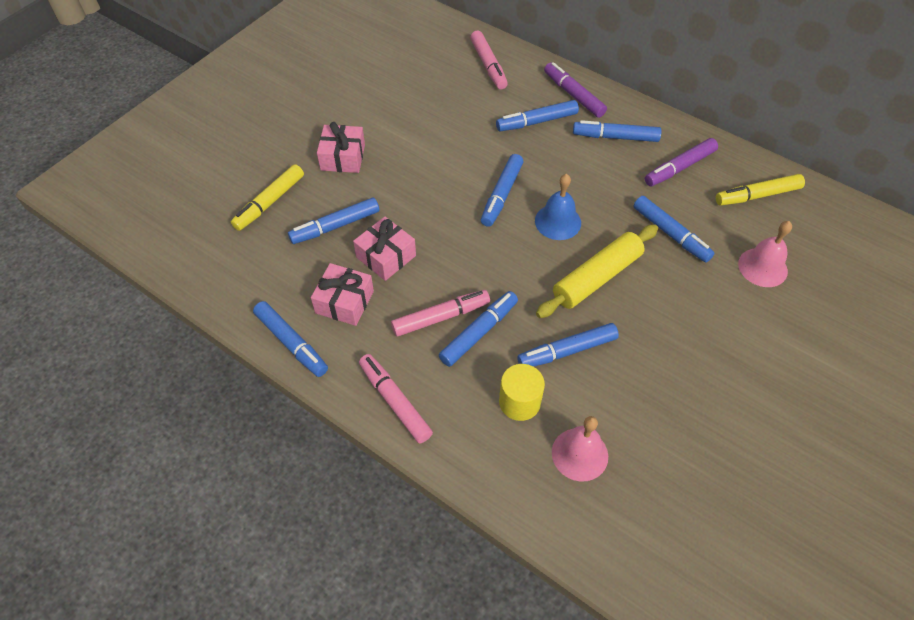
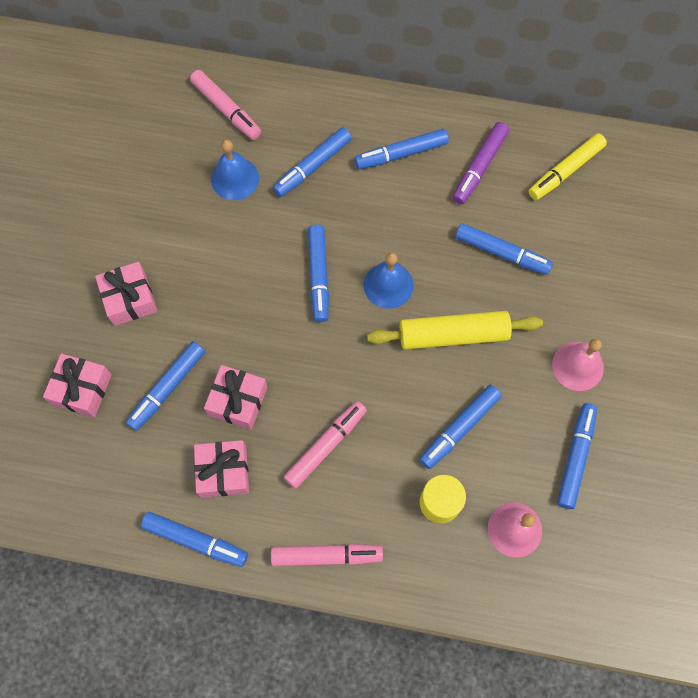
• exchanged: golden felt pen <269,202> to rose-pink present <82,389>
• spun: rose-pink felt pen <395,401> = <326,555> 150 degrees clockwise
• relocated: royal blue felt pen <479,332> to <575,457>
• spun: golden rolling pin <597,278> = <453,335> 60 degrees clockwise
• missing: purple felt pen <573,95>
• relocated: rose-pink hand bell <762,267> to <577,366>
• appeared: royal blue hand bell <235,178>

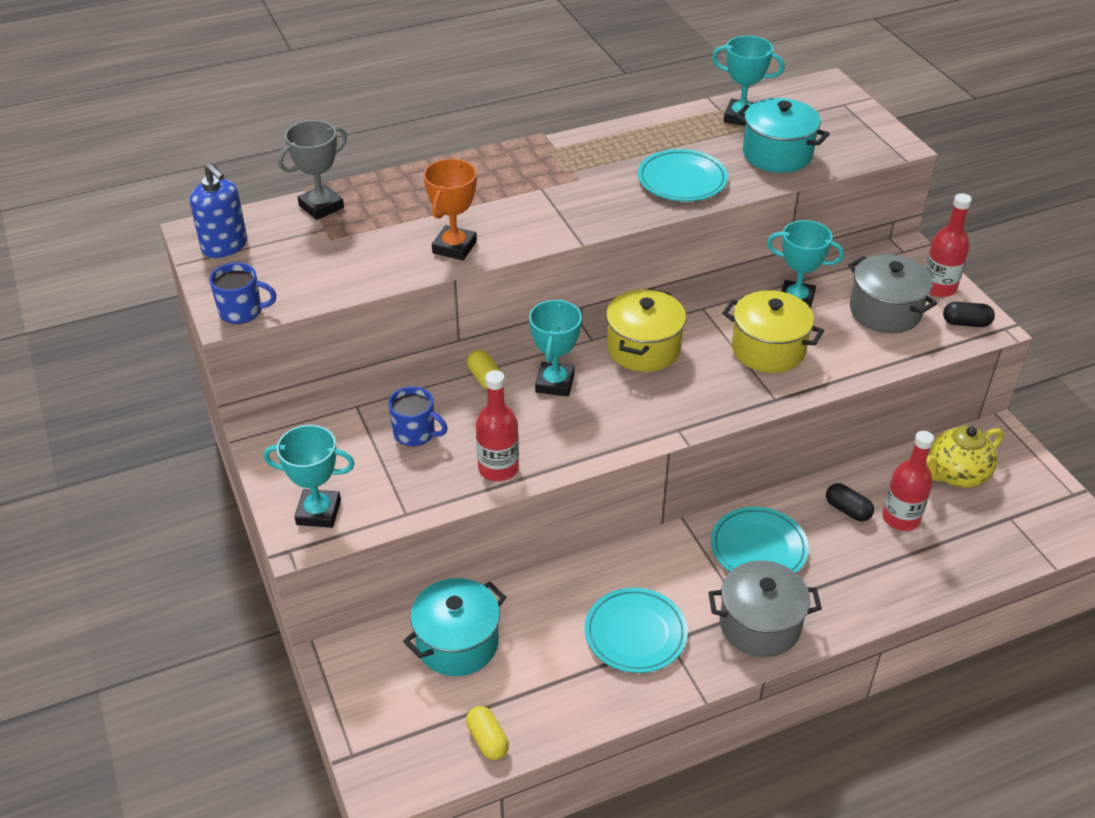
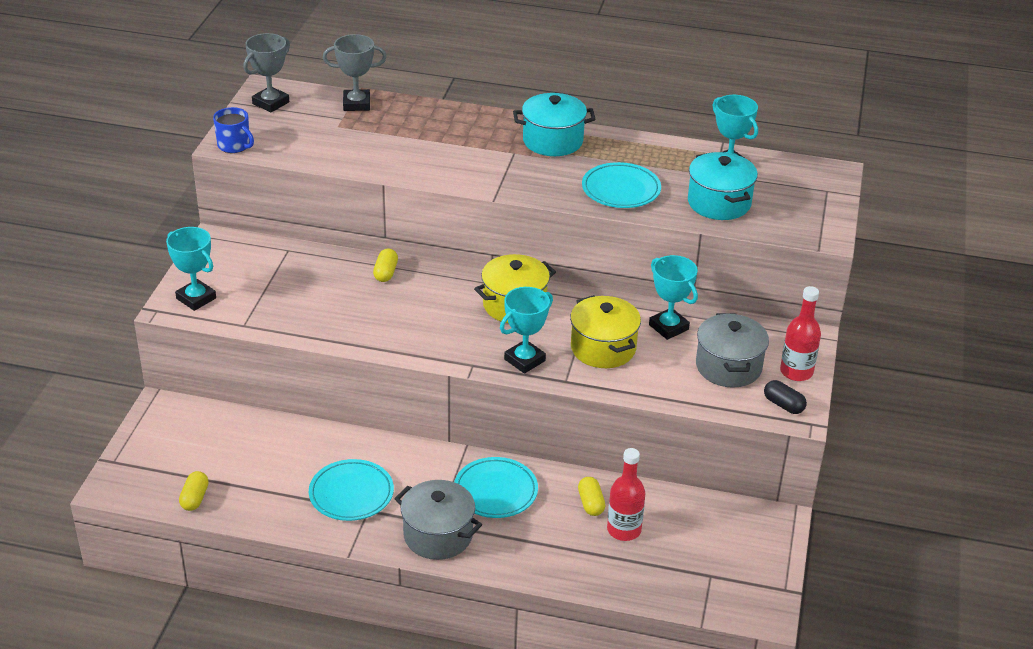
• exchanged: royal blue pump bottle <224,246> to ash-grey trophy <270,103>
• missing: royal blue mug <415,433>
• relocated: teal cooking pot <457,643> to <553,141>
• missing: bright orange trophy <454,247>
• missing: red drink bottle <498,468>
• relocated: teal trophy <555,383> to <524,360>
• colour: black pill <847,510> to golden pill <591,503>
• missing: golden china teapot <955,475>

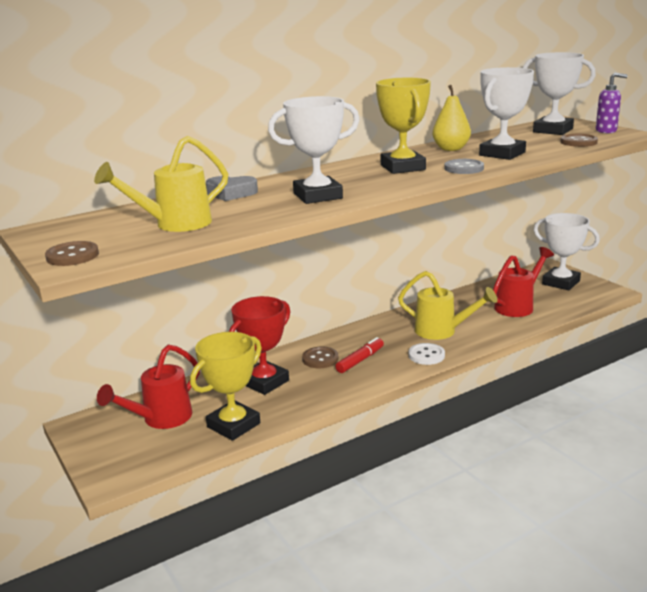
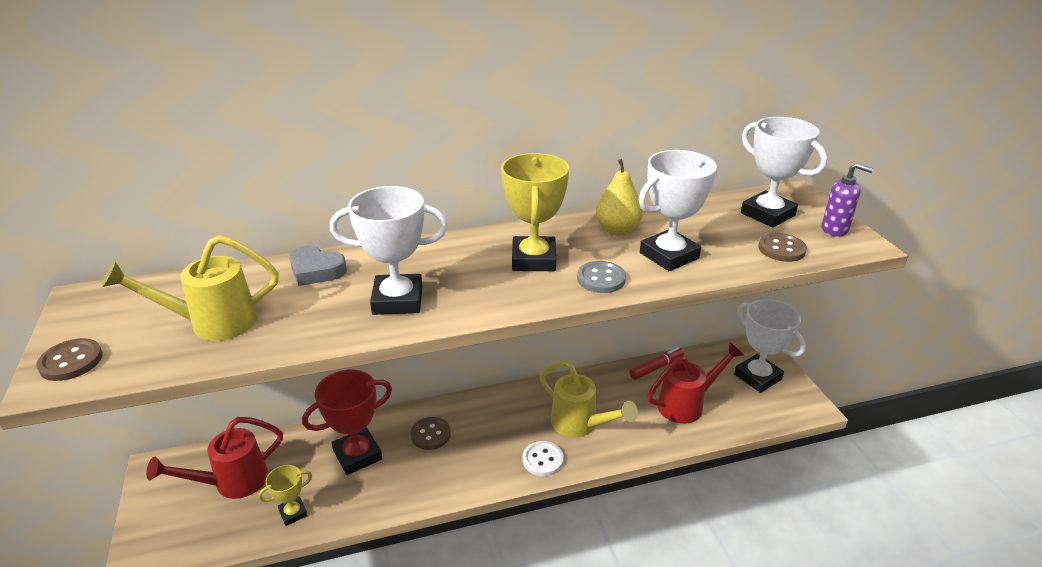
• size: golden trophy <233,425> = <293,513> x0.54
• relocated: red felt pen <360,360> to <656,367>

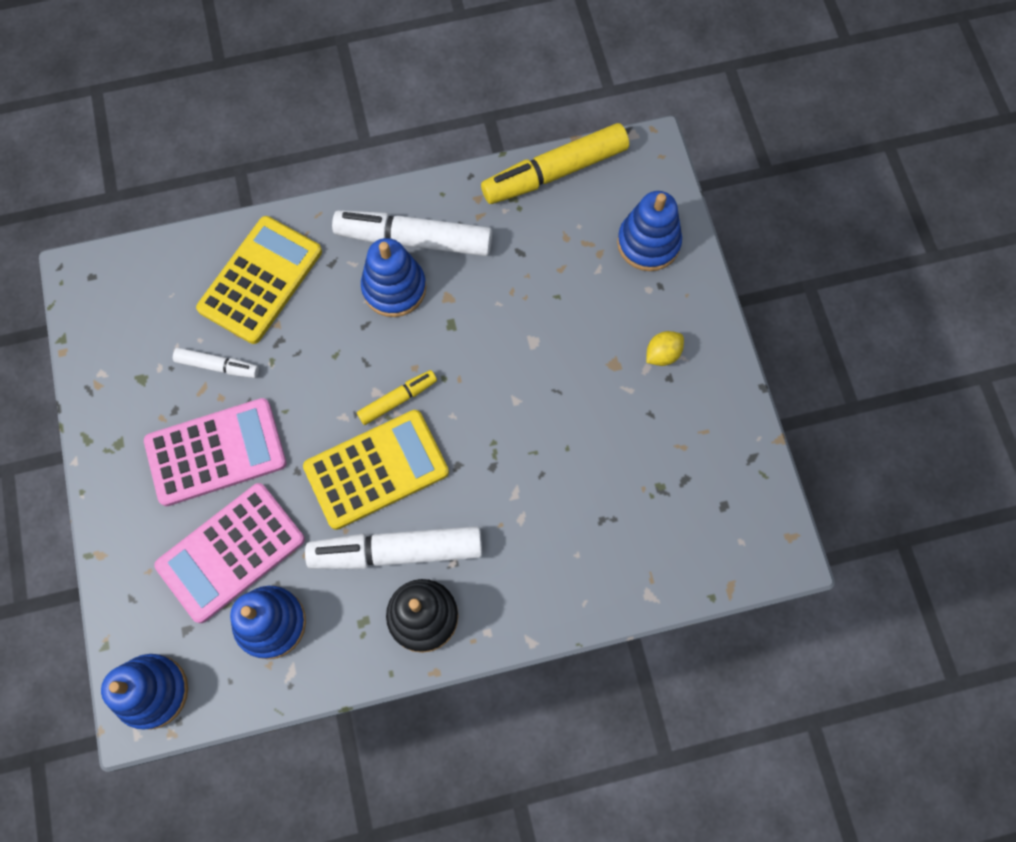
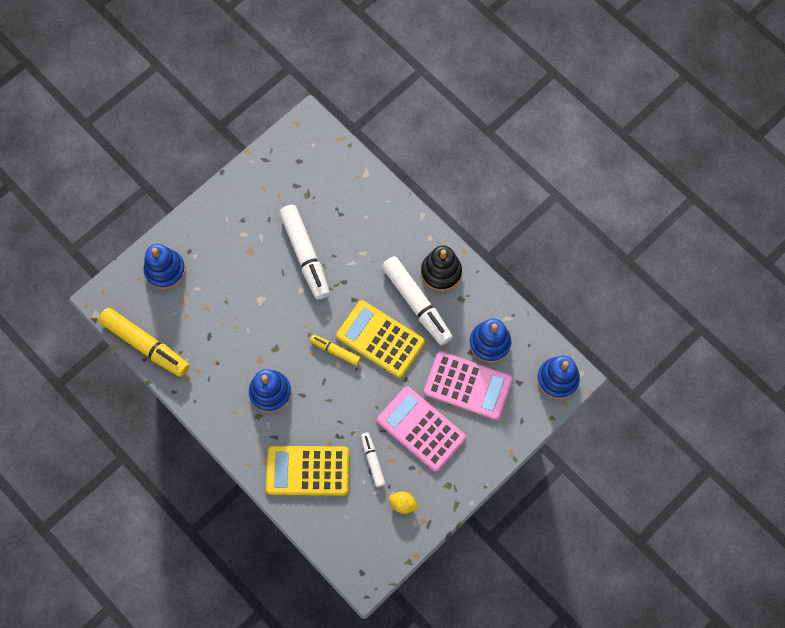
• relocated: white felt pen <414,239> to <305,255>
• relocated: golden toy lemon <662,354> to <403,504>

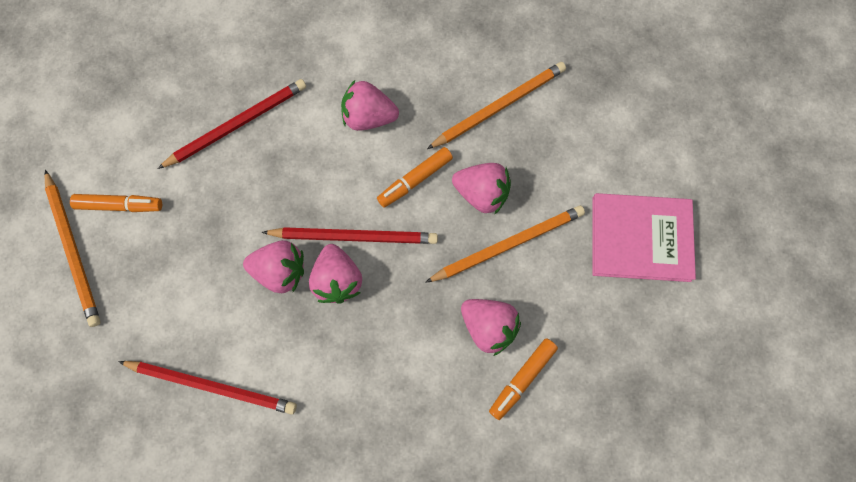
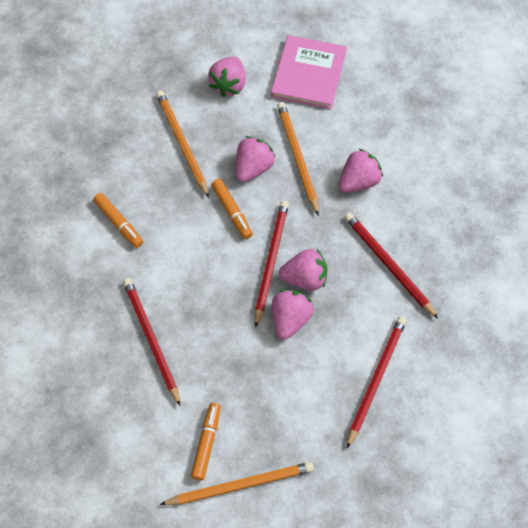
• relocated: rose-pink toy strawberry <368,117> to <229,84>
• relocated: bright orange felt pen <522,379> to <119,223>
• appeared: red wooden pencil <388,264>

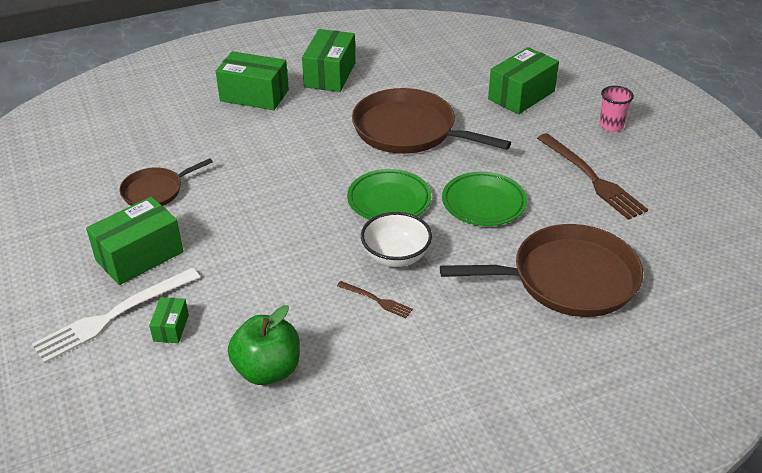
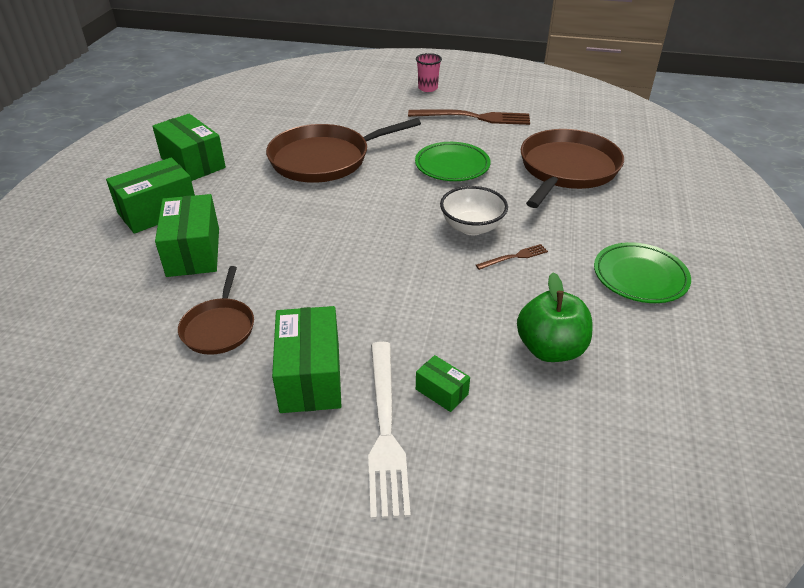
• relocated: leaf-green flat dish <389,200> to <640,277>
• relocated: leaf-green parcel <521,95> to <193,252>

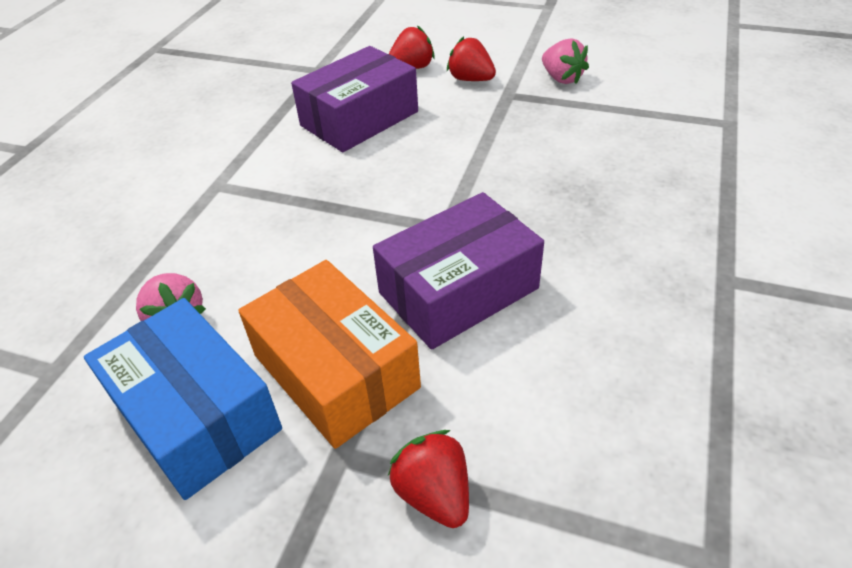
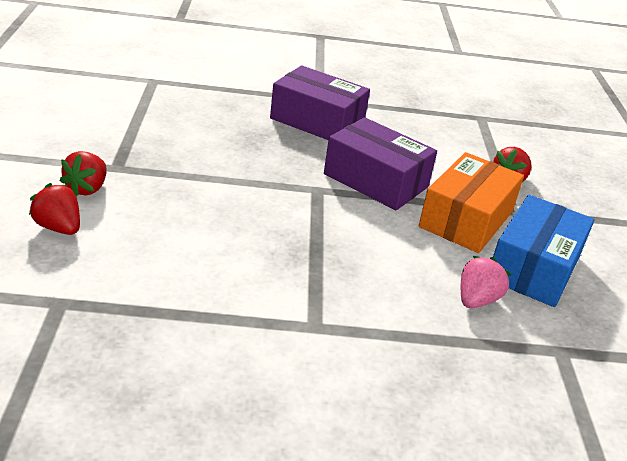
• relocated: purple parcel <359,118> to <317,121>
• missing: rose-pink toy strawberry <561,78>

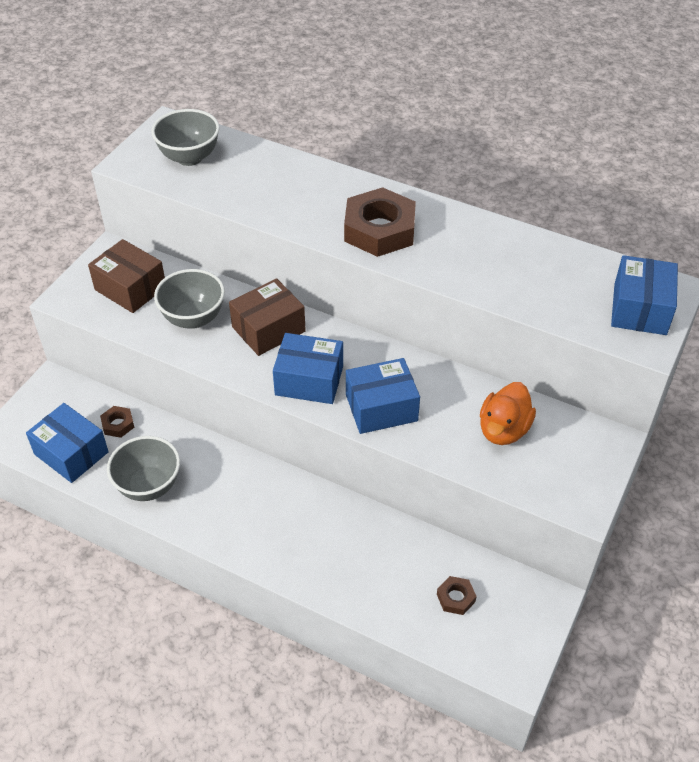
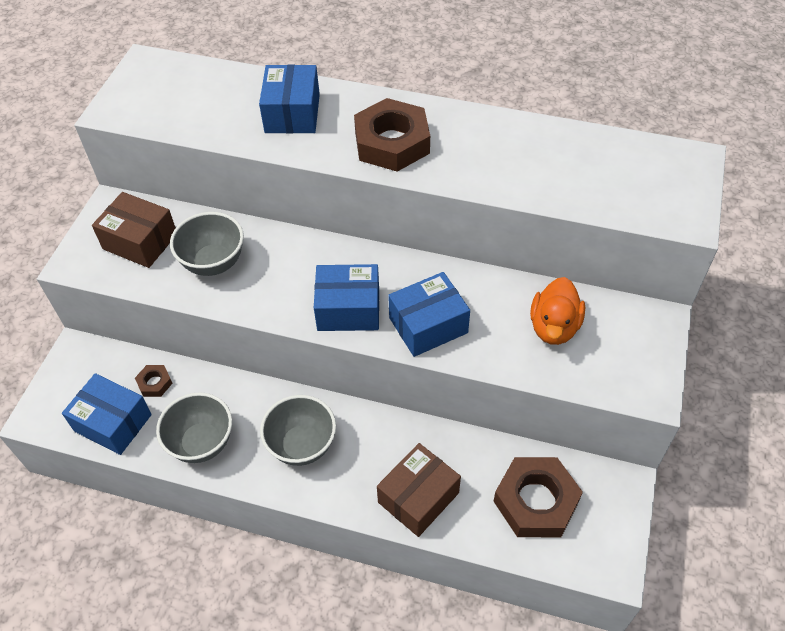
• relocated: ash-grey deep dish <189,157> to <302,445>
• relocated: dark brown parcel <268,329> to <418,497>
• size: dark brown hexagon nut <456,598> = <536,501> x2.18
• relocated: royal blue parcel <640,309> to <292,113>

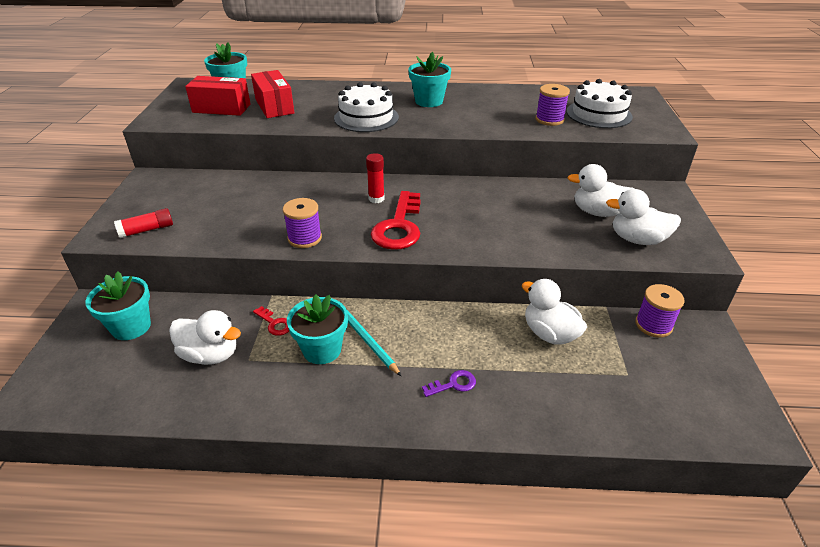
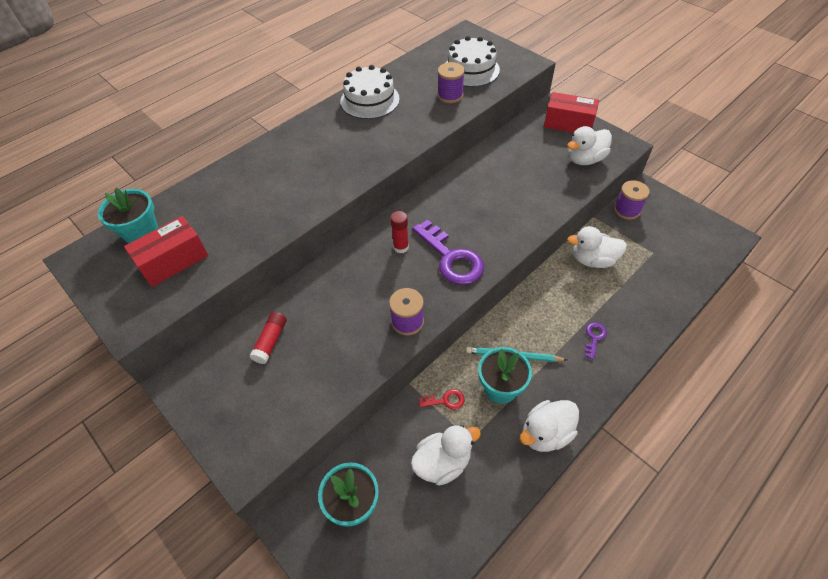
• relocated: red glue <147,230> to <271,341>
• relocated: red parcel <274,106> to <568,124>
• relocated: white layer cake <366,118> to <370,100>
• colour: red key <399,227> to purple key <451,258>
• missing: teal flower pot <429,101>
• relocated: white rubber duck <598,212> to <545,433>

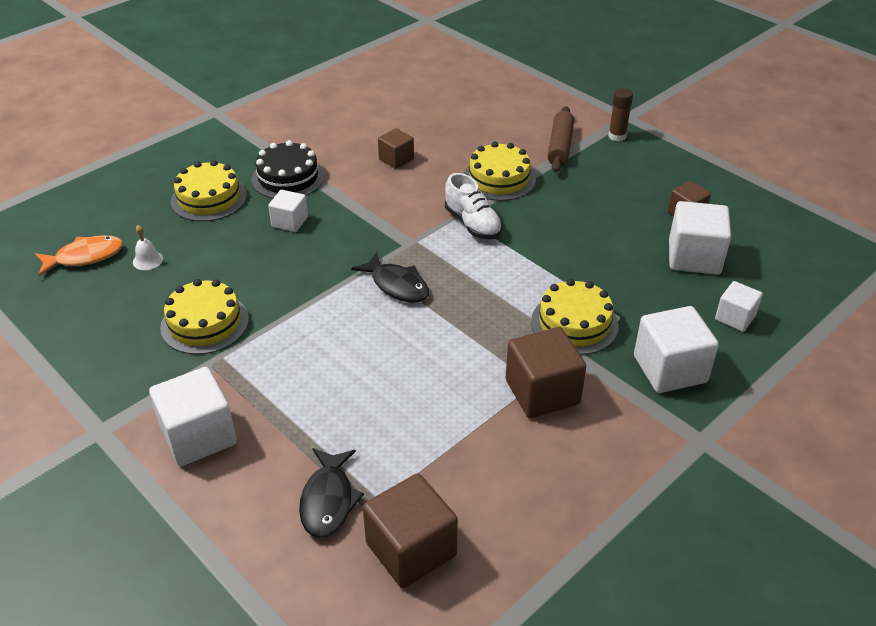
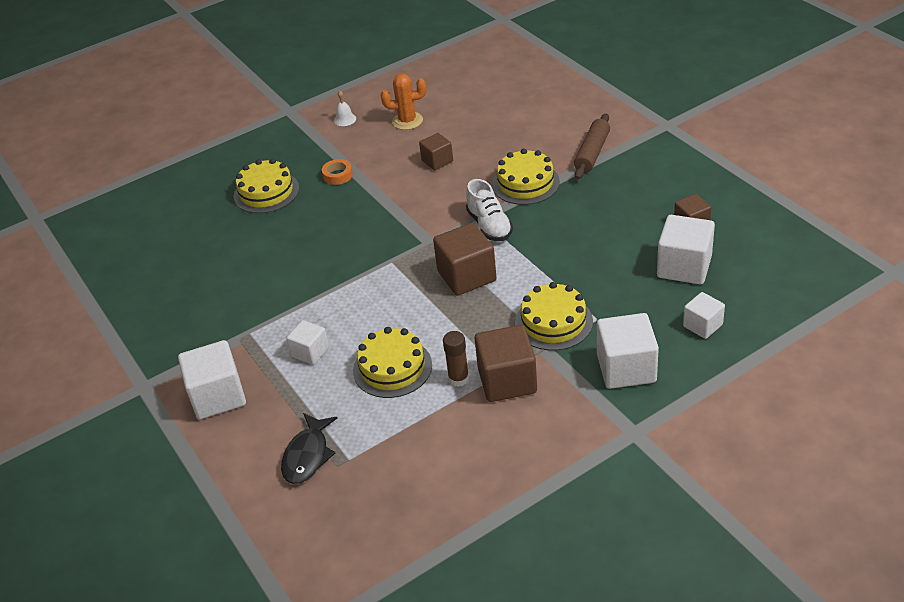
• missing: bright orange fish figure <85,257>
• relocated: white hand bell <147,260> to <345,119>
• relocated: golden layer cake <205,323> to <392,368>
• exchanged: black layer cake <288,177> to bright orange tape <338,175>
• relocated: white cube <290,222> to <310,352>
• missing: black fish figure <397,285>
• relocated: dark brown cube <411,549> to <466,276>
• relocated: dark brown glue <617,136> to <458,378>
• appeared: bright orange cactus <407,121>

